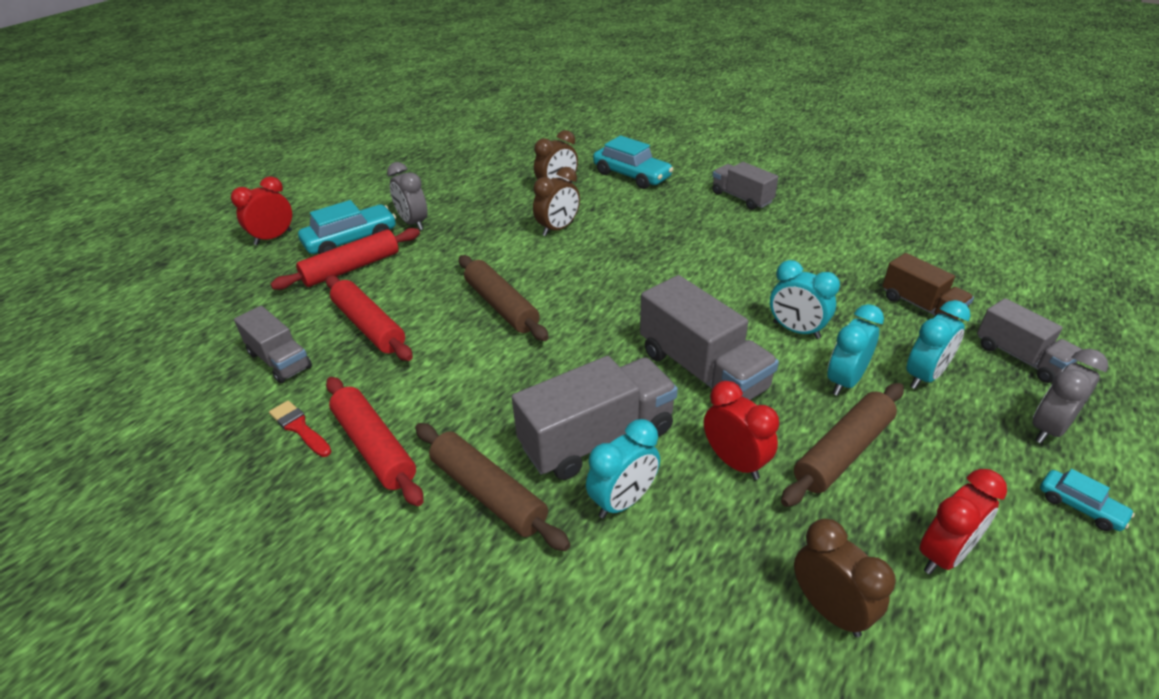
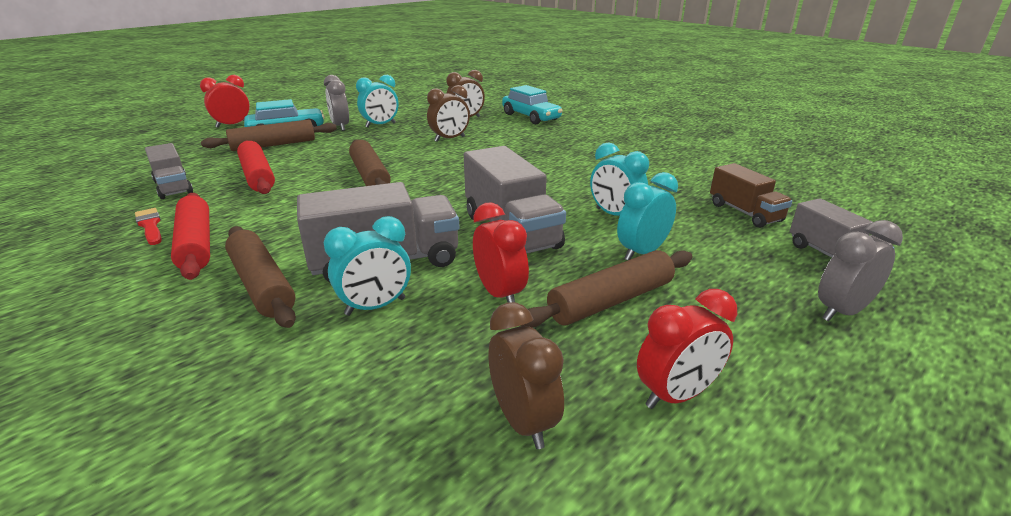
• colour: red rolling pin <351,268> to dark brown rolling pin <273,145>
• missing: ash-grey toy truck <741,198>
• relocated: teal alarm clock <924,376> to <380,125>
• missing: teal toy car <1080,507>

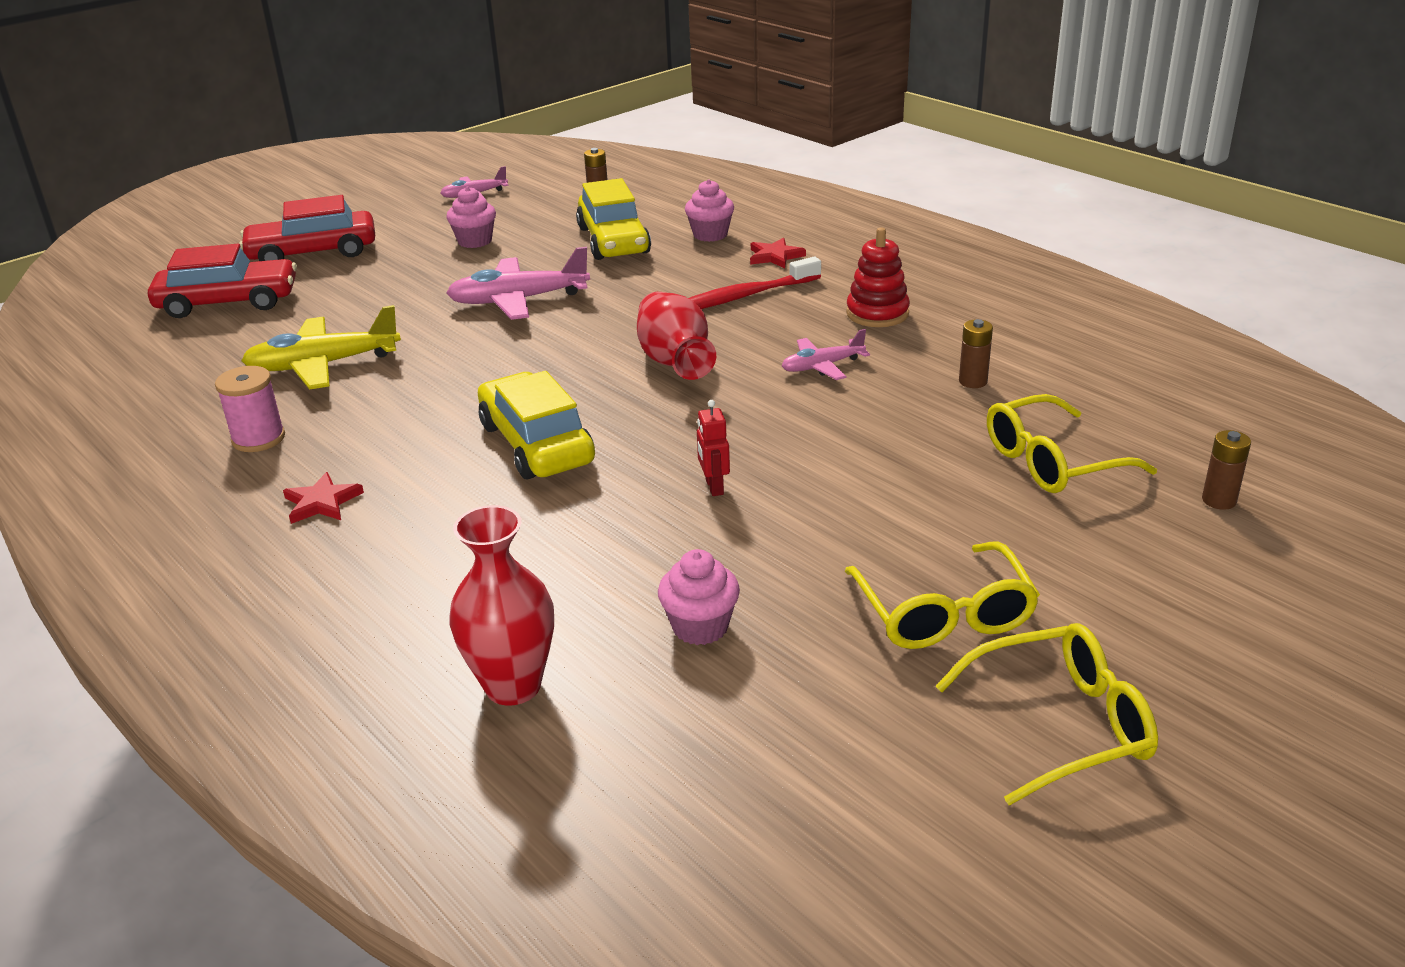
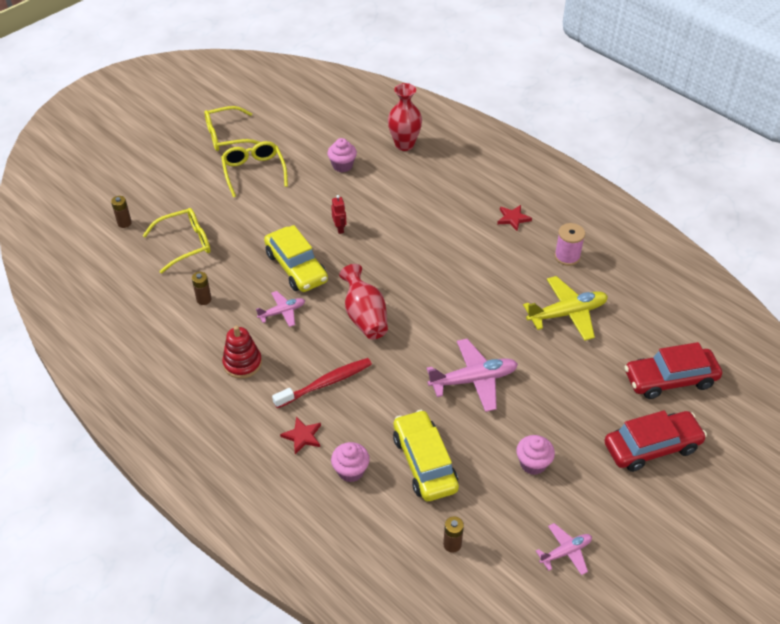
• relocated: golden toy car <537,443> to <296,267>

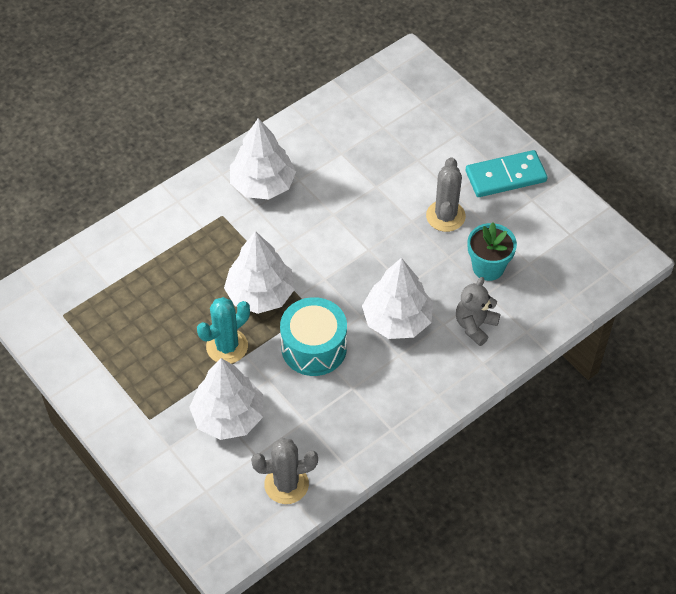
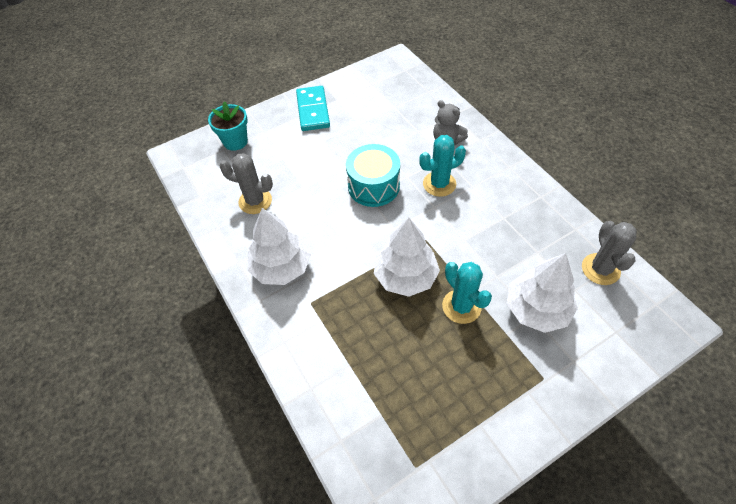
• relocated: teal drum <314,347> to <373,186>
• exchanged: white tree <397,320> to teal cactus <439,184>
• relocated: ash-grey cactus <445,216> to <255,201>
• relocated: teal flower pot <488,267> to <235,141>

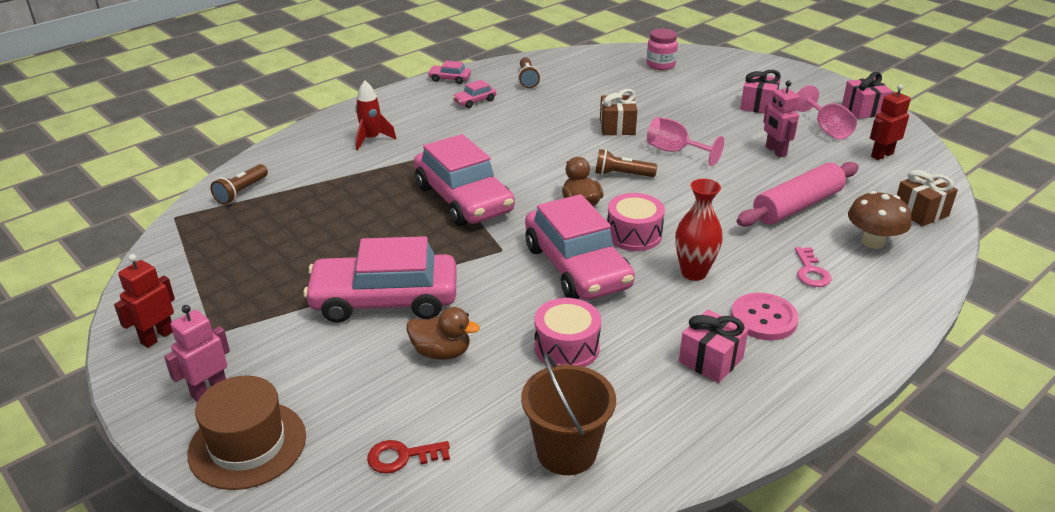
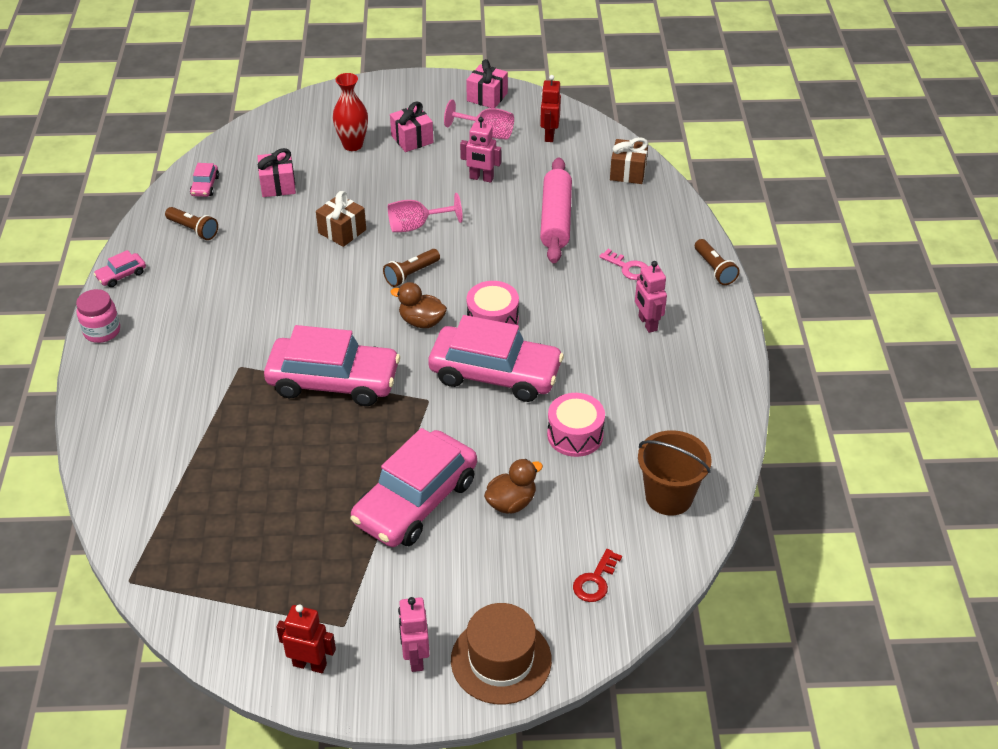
• spun: red toy robot <157,337> = <310,664> 120 degrees clockwise
• relocated: dark brown pocket torch <241,192> to <714,269>
• missing: red rocket <371,139>
• relocated: rose-pink toy car <474,101> to <205,186>
• relocated: rose-pink preserve jar <660,65> to <102,331>
• relocated: red flower vase <694,273> to <353,145>
• relocated: rose-pink present <710,360> to <278,185>
• exchanged: rose-pink button <763,318> to rose-pink toy robot <647,323>
• missing: dark brown mushroom <872,242>

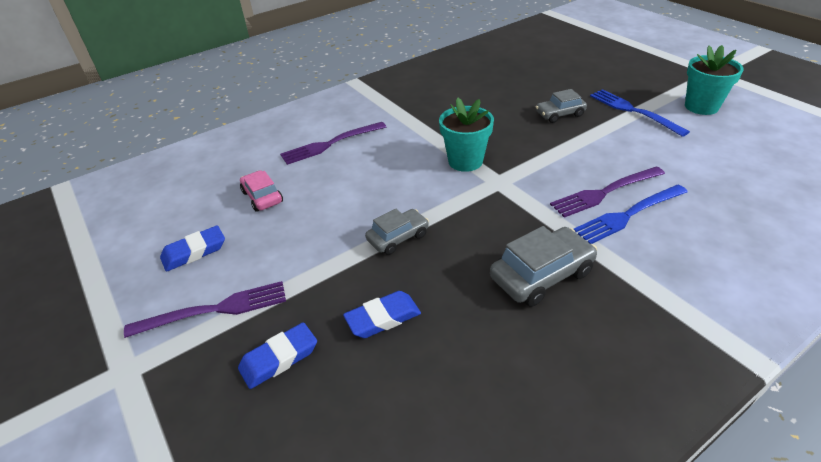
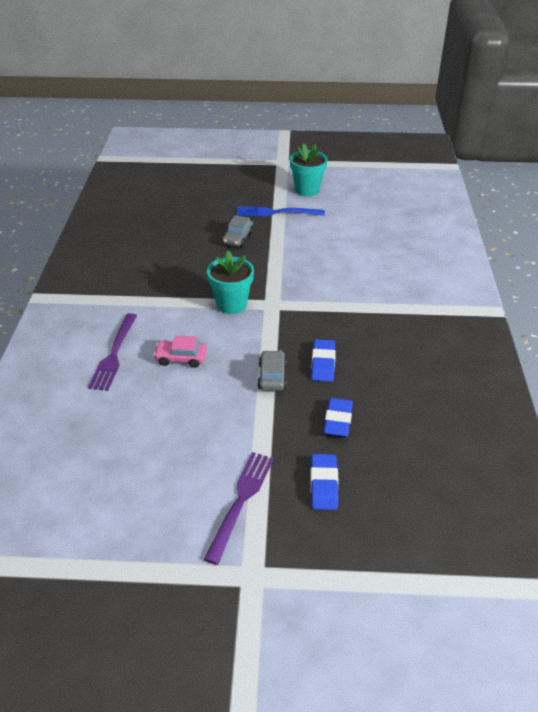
• relocated: royal blue pencil eraser <194,252> to <323,363>
• relocated: rose-pink toy car <262,197> to <181,358>
• missing: ash-grey toy car <541,275>
• missing: purple dinner fork <604,193>
• missing: royal blue dinner fork <628,215>

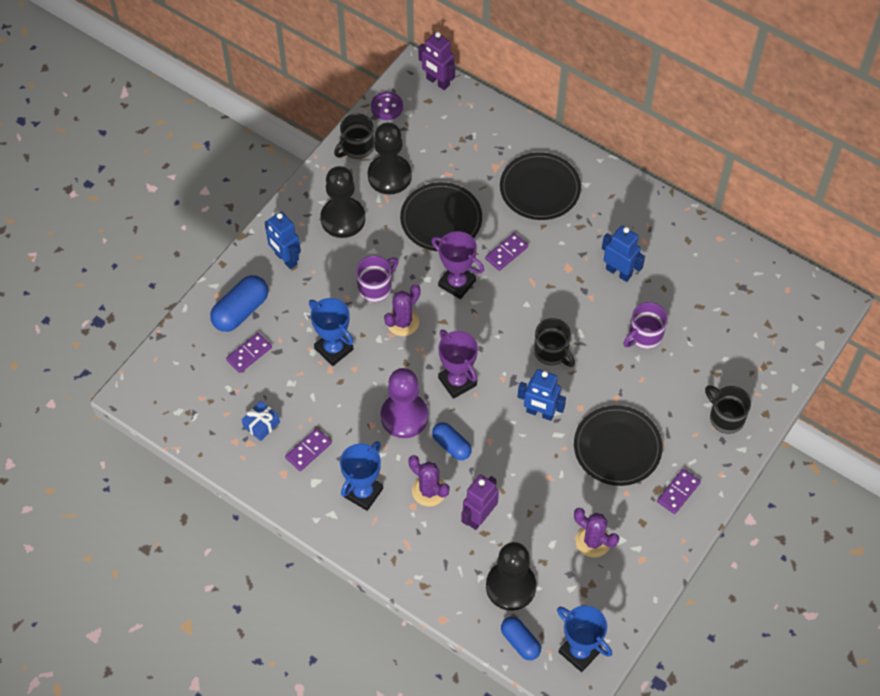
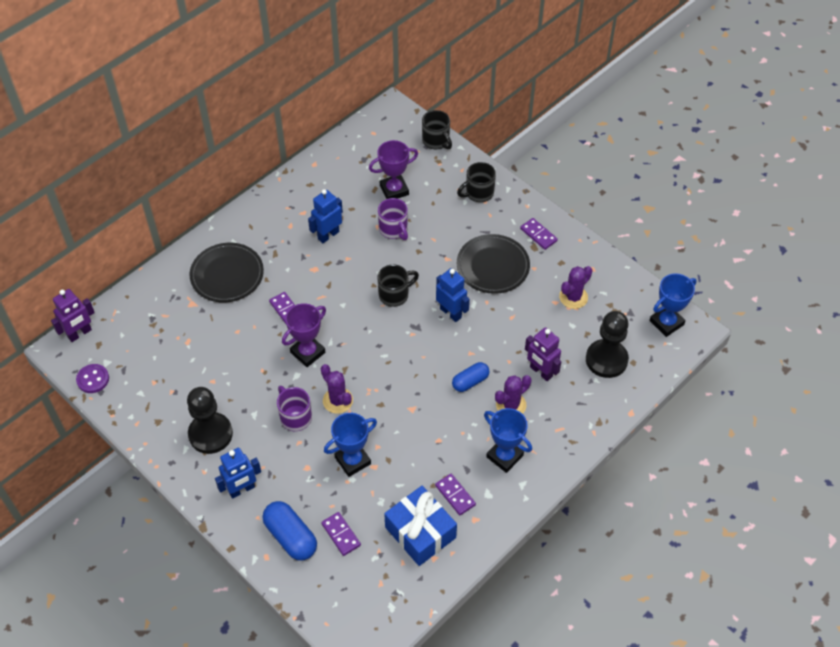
• size: royal blue present <261,424> = <420,532> x2.03
• relocated: black mug <356,148> to <436,141>
• missing: black chess pawn <389,176>
• missing: purple chess pawn <404,416>
• missing: black flat dish <441,219>
• relocated: purple trophy <457,381> to <394,190>
• missing: royal blue pill <520,642>
• spun: royal blue toy robot <540,413> = <451,313> 75 degrees counterclockwise

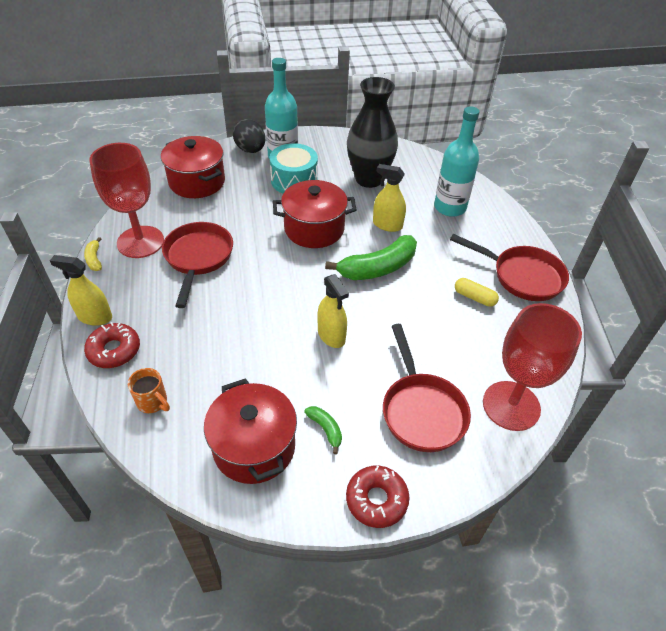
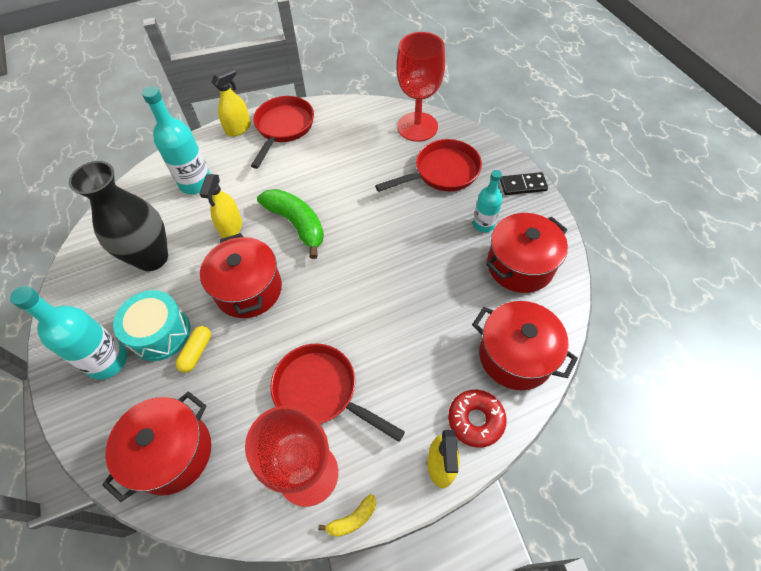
• exchanged: bright orange mug <153,402> to red cooking pot <515,356>
• spun: red frying pan <198,258> = <321,391> 45 degrees clockwise
• missing: black egg shape <250,150>
• exchanged: leaf-green banana <326,429> to teal drink bottle <483,224>
• relocated: golden spray cleaner <331,335> to <238,128>
• exchanged: red doughnut <376,500> to black domino <523,185>
• relocated: golden pill <474,297> to <196,352>

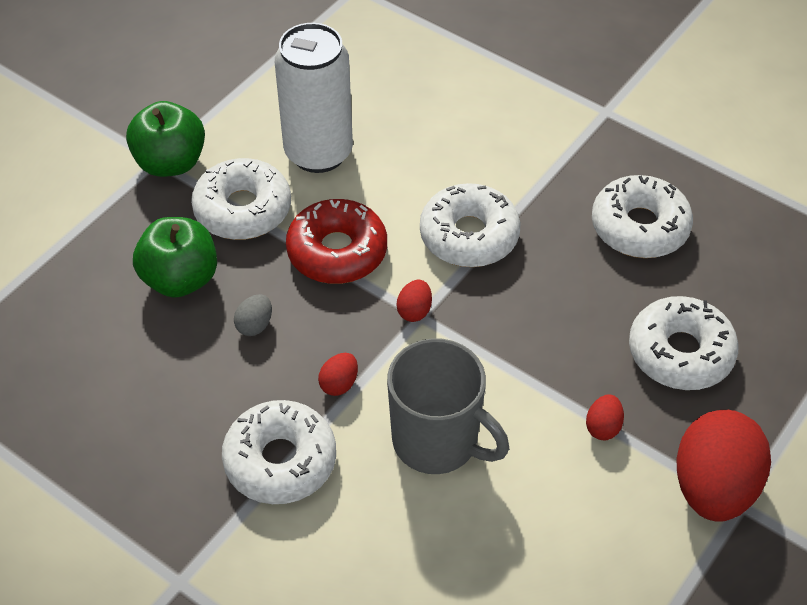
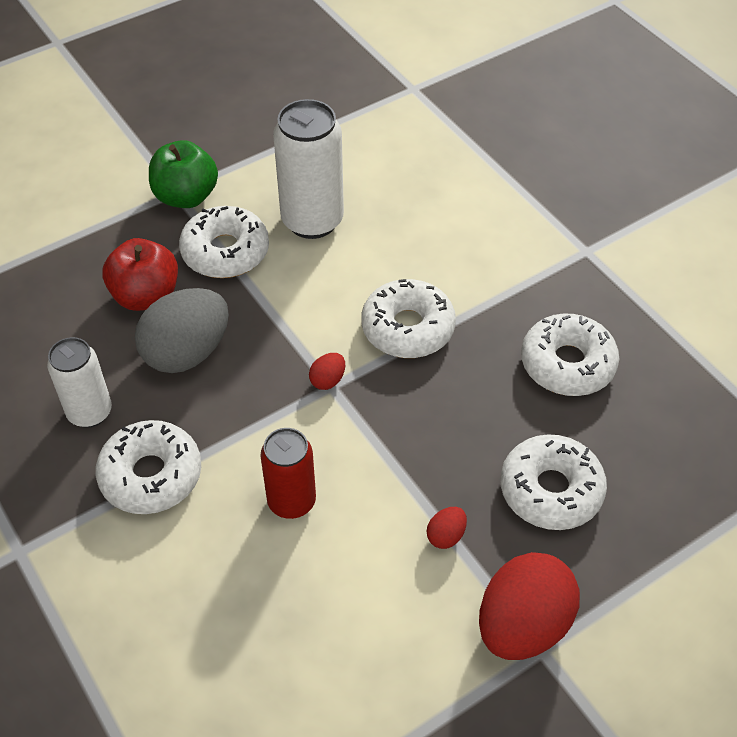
• colour: leaf-green apple <180,279> to red apple <146,296>
• size: ash-grey egg shape <255,325> = <187,353> x2.38
• missing: red doughnut <337,251>
• missing: red egg shape <339,384>
• exchanged: ash-grey mug <437,442> to red soda can <291,501>
• appeared: white soda can <90,412>

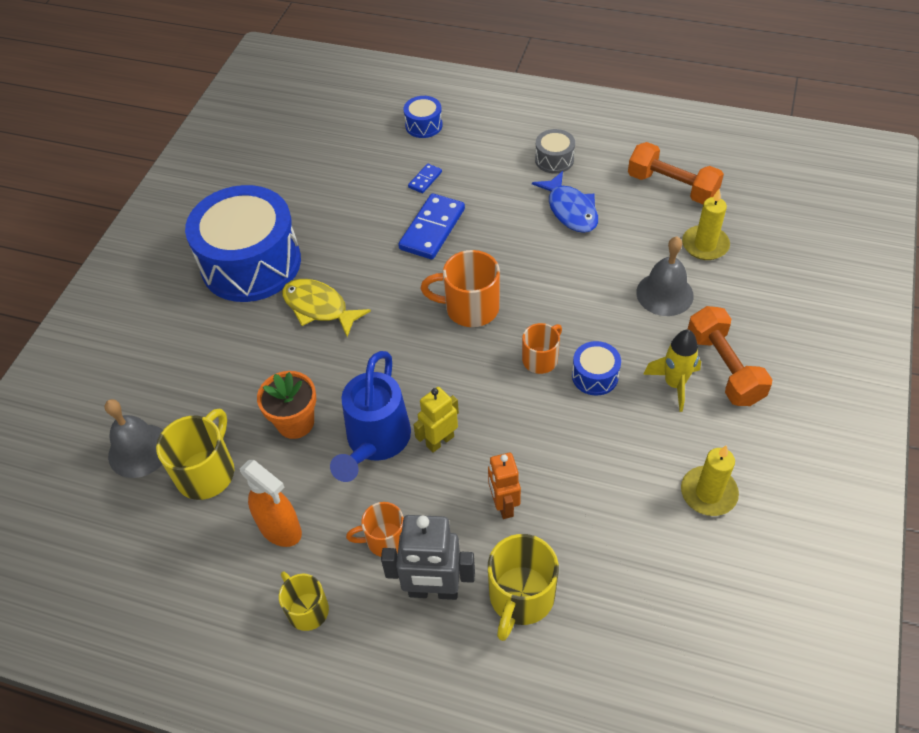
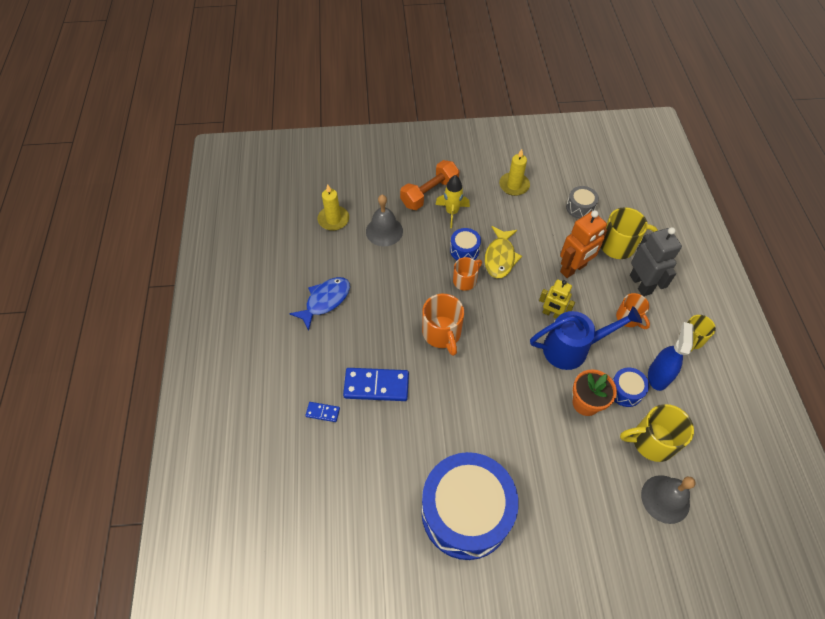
• colour: bright orange spray cleaner <280,529> to royal blue spray cleaner <658,376>
• relocated: golden fish figure <319,307> to <500,257>
• relocated: royal blue drum <424,125> to <625,391>
• size: bright orange toy robot <503,505> = <573,269> x1.54
• spun: bright orange mug <541,359> = <465,280> 120 degrees clockwise
• relocated: ash-grey drum <554,160> to <580,208>
• missing: bright orange dumbbell <672,187>

